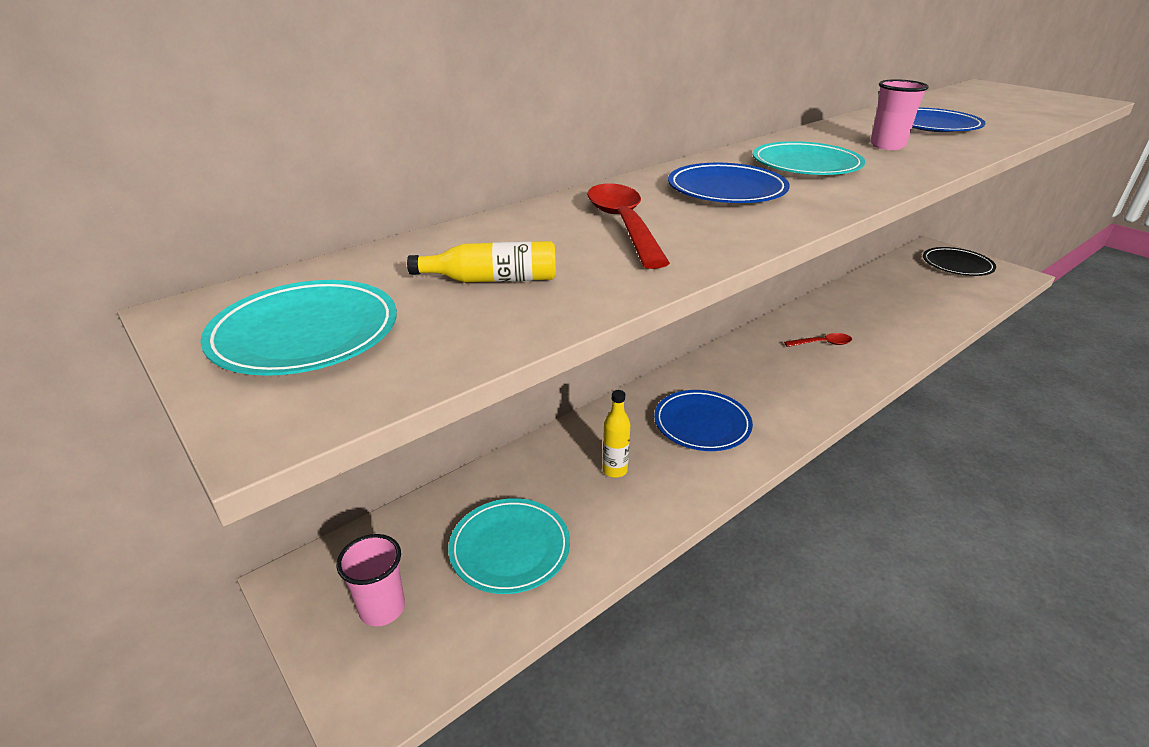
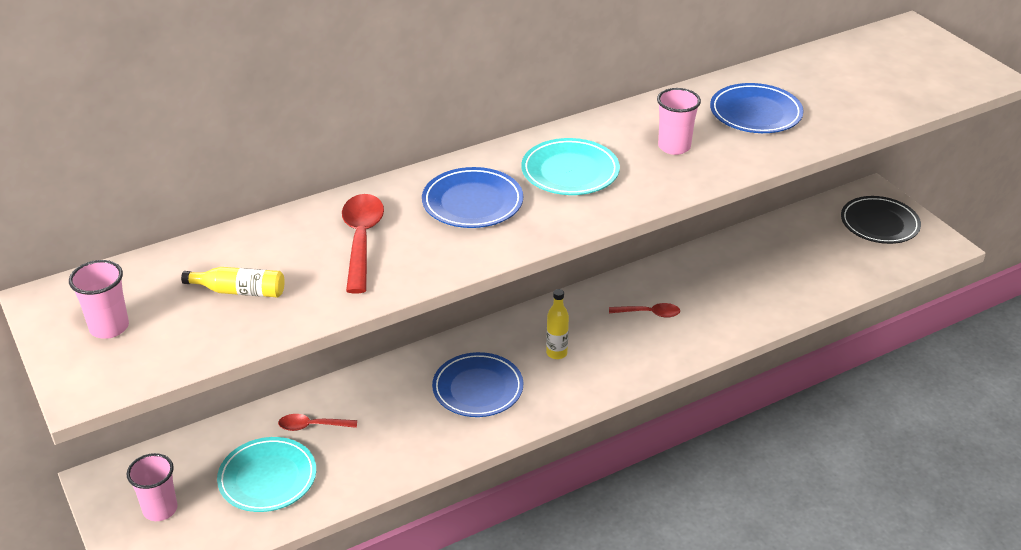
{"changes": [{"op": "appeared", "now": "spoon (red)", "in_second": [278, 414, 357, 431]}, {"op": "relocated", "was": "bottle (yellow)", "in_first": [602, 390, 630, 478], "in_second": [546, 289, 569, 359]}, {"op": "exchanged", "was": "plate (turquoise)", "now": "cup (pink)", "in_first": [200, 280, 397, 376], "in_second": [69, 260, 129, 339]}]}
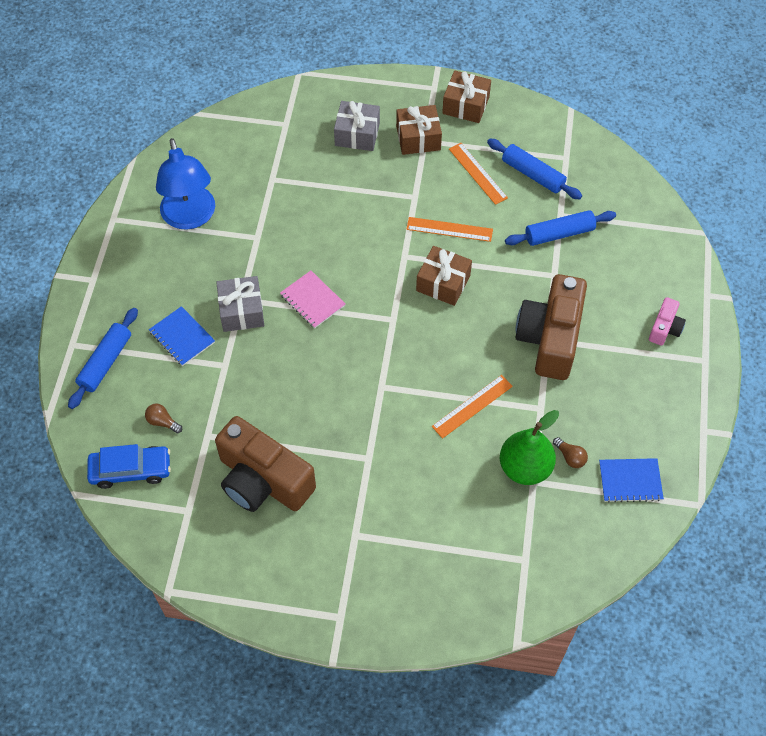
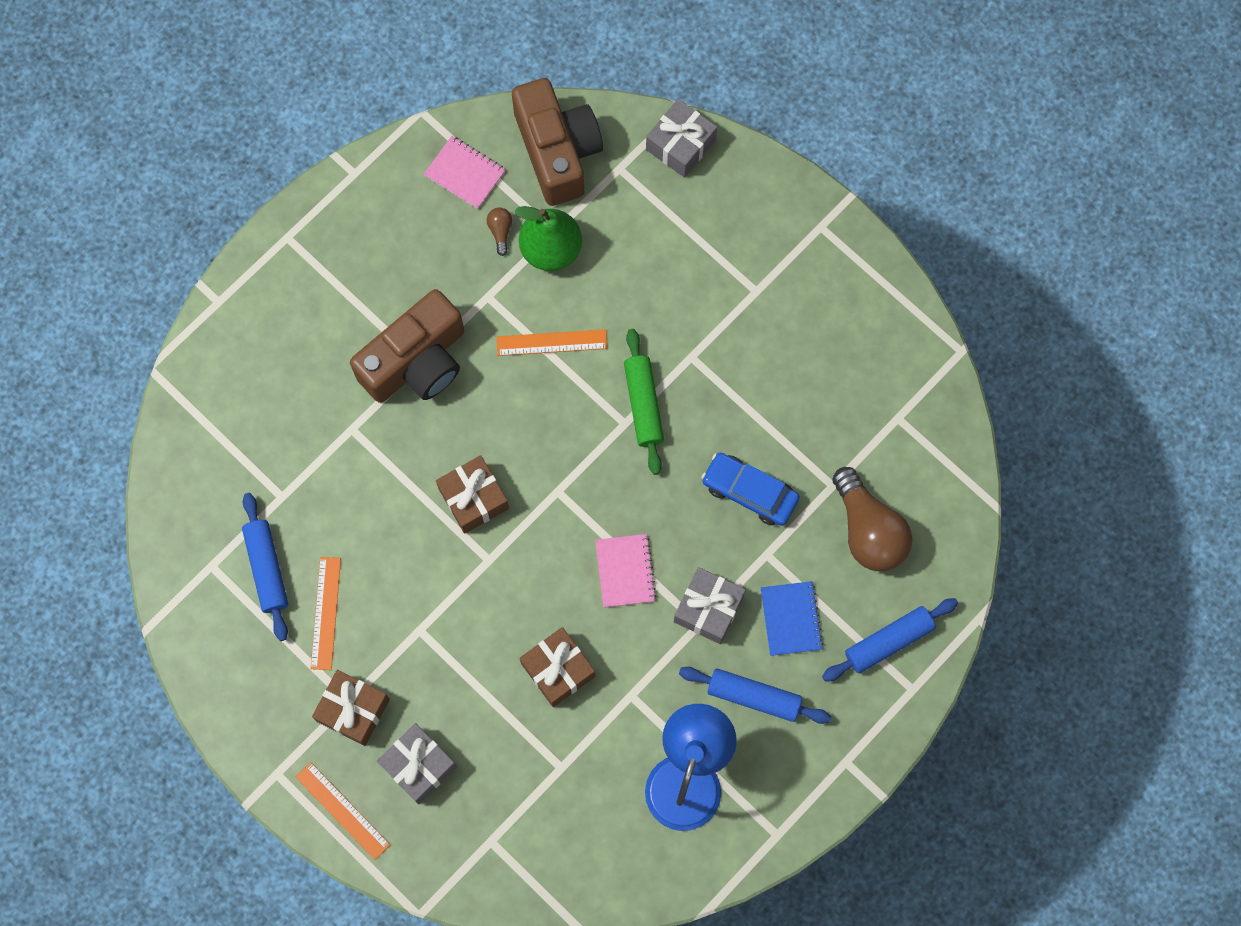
{"changes": [{"op": "missing", "was": "camera (pink)", "in_first": [649, 297, 686, 345]}, {"op": "appeared", "now": "rolling pin (green)", "in_second": [624, 329, 664, 475]}, {"op": "appeared", "now": "gift (grey)", "in_second": [646, 99, 717, 178]}, {"op": "relocated", "was": "car (blue)", "in_first": [87, 444, 171, 489], "in_second": [701, 453, 800, 526]}, {"op": "relocated", "was": "camera (brown)", "in_first": [215, 416, 316, 512], "in_second": [512, 78, 603, 206]}, {"op": "relocated", "was": "ruler (orange)", "in_first": [406, 217, 493, 242], "in_second": [295, 762, 390, 860]}, {"op": "relocated", "was": "gift (brown)", "in_first": [442, 70, 491, 123], "in_second": [520, 627, 595, 707]}, {"op": "relocated", "was": "rolling pin (blue)", "in_first": [505, 210, 616, 246], "in_second": [679, 667, 831, 724]}, {"op": "colour", "was": "notebook (blue)", "now": "notebook (pink)", "in_first": [599, 458, 664, 503], "in_second": [424, 136, 506, 209]}, {"op": "size", "was": "light bulb (brown)", "in_first": [145, 404, 182, 433], "in_second": [832, 467, 912, 571], "ratio": 2.37}]}
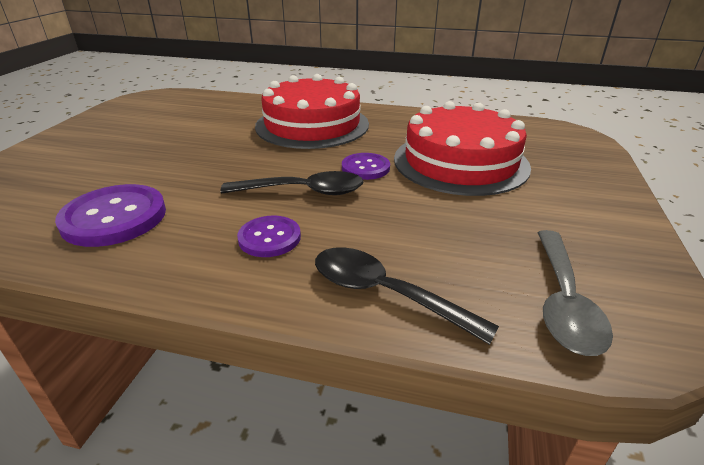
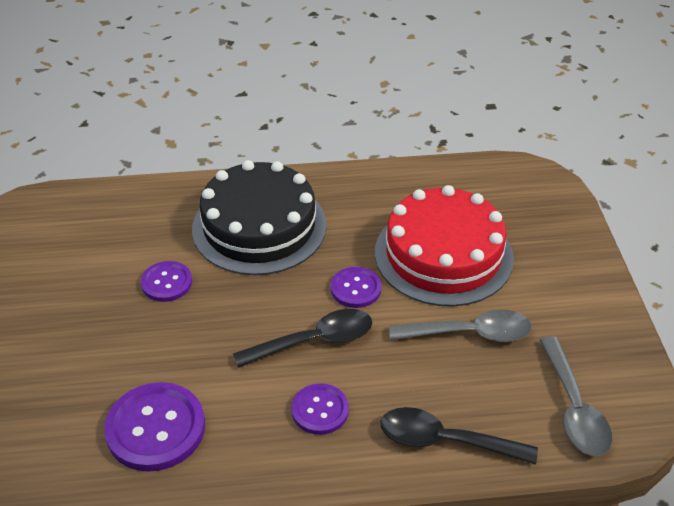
{"changes": [{"op": "appeared", "now": "button (purple)", "in_second": [141, 261, 192, 302]}, {"op": "appeared", "now": "spoon (grey)", "in_second": [389, 310, 532, 342]}, {"op": "colour", "was": "cake (red)", "now": "cake (black)", "in_first": [255, 74, 369, 149], "in_second": [192, 160, 327, 275]}]}
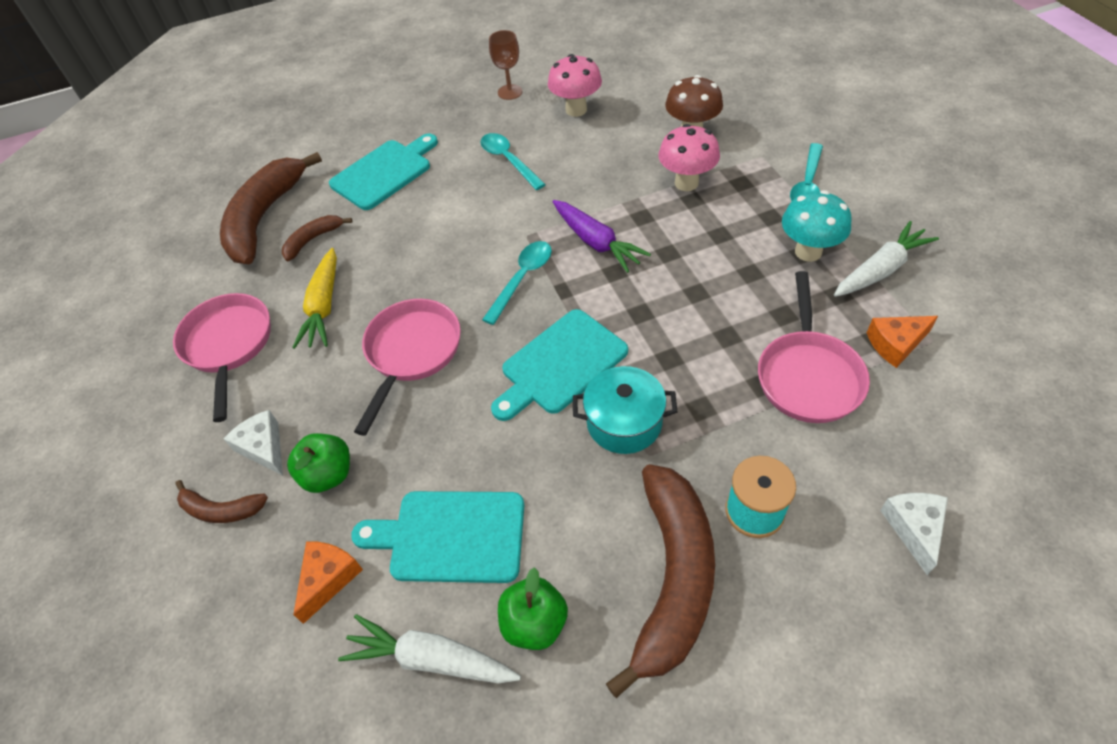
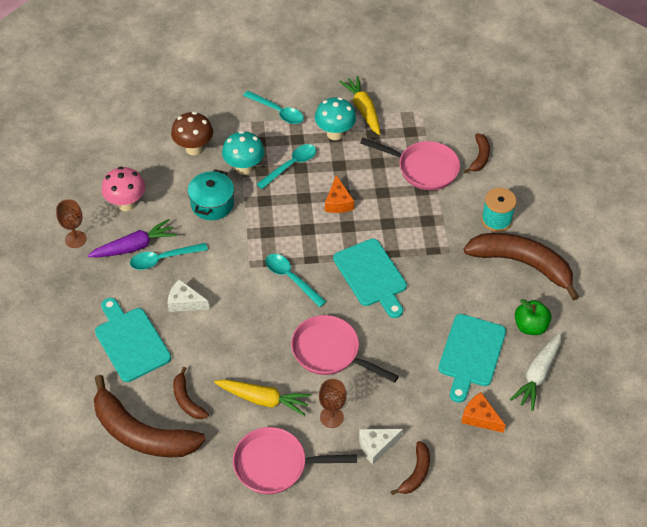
{"changes": [{"op": "missing", "was": "apple (green)", "in_first": [287, 433, 350, 493]}, {"op": "appeared", "now": "spoon (turquoise)", "in_second": [257, 144, 316, 189]}, {"op": "appeared", "now": "goblet (brown)", "in_second": [319, 379, 347, 428]}, {"op": "appeared", "now": "banana (brown)", "in_second": [464, 133, 490, 173]}, {"op": "relocated", "was": "carrot (purple)", "in_first": [553, 200, 651, 273], "in_second": [87, 219, 177, 257]}, {"op": "relocated", "was": "pot (turquoise)", "in_first": [573, 366, 678, 454], "in_second": [188, 169, 234, 220]}, {"op": "relocated", "was": "cheese (orange)", "in_first": [867, 316, 938, 368], "in_second": [325, 175, 354, 213]}, {"op": "relocated", "was": "cheese (white)", "in_first": [880, 493, 948, 575], "in_second": [167, 279, 209, 312]}, {"op": "colour", "was": "mushroom (pink)", "now": "mushroom (turquoise)", "in_first": [659, 124, 720, 191], "in_second": [222, 131, 265, 175]}, {"op": "colour", "was": "carrot (white)", "now": "carrot (yellow)", "in_first": [834, 221, 939, 297], "in_second": [339, 76, 380, 135]}]}
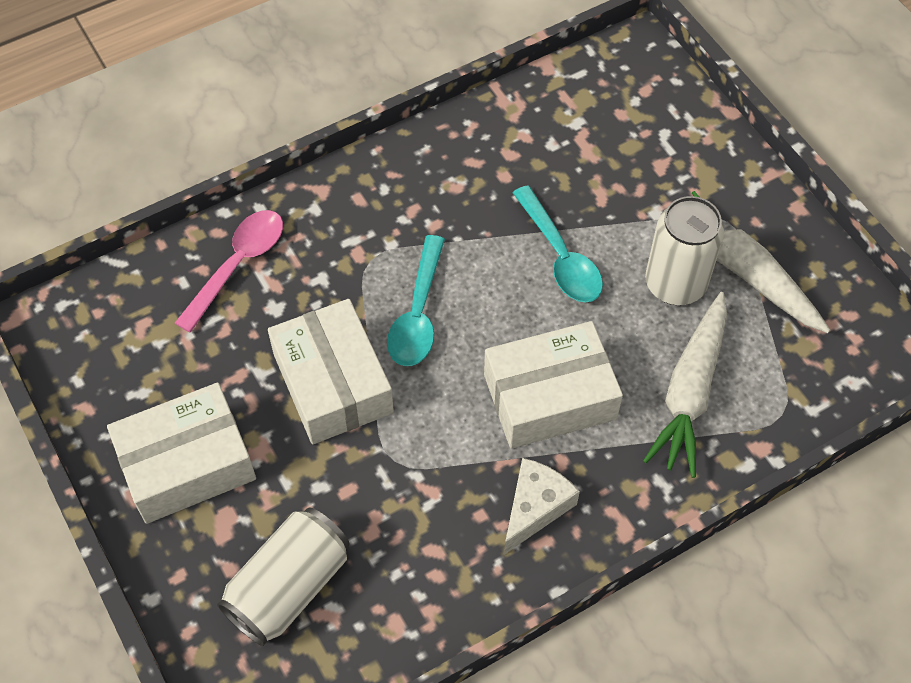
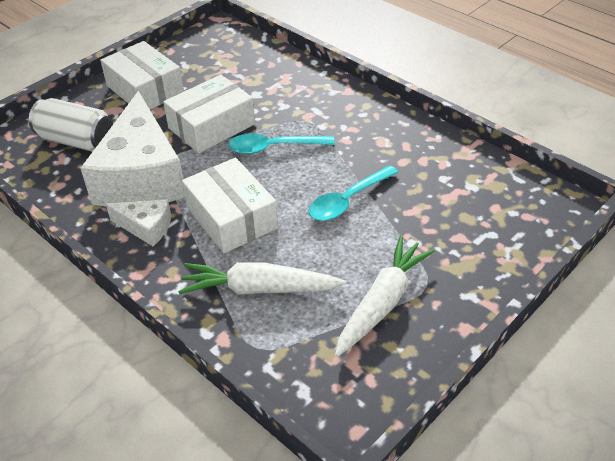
{"changes": [{"op": "missing", "was": "spoon (pink)", "in_first": [175, 210, 283, 333]}, {"op": "missing", "was": "can (white)", "in_first": [645, 196, 724, 305]}, {"op": "appeared", "now": "cheese (white)", "in_second": [81, 91, 185, 207]}]}
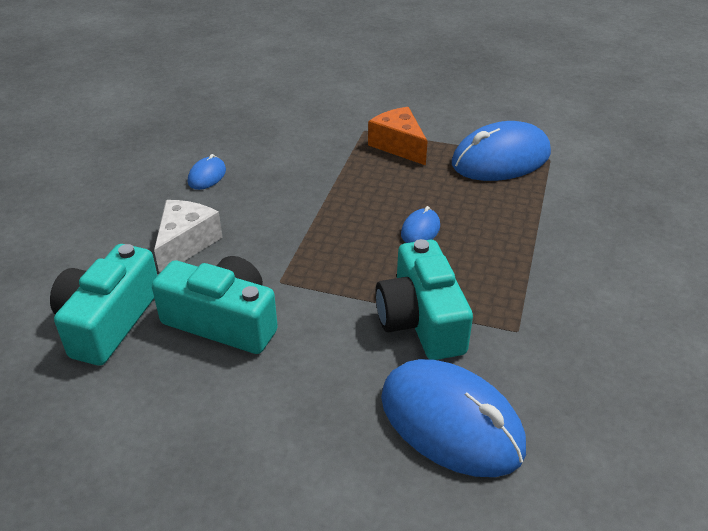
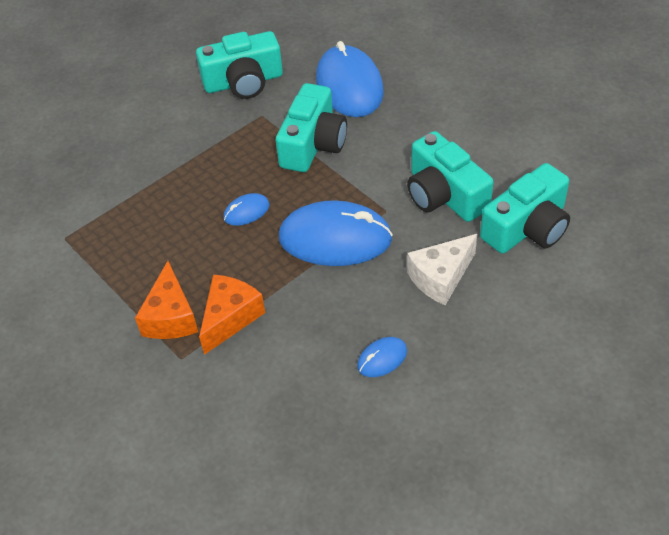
{"changes": [{"op": "appeared", "now": "camera (turquoise)", "in_second": [196, 31, 283, 99]}, {"op": "appeared", "now": "cheese (orange)", "in_second": [199, 275, 265, 355]}, {"op": "relocated", "was": "mouse (blue)", "in_first": [452, 121, 551, 181], "in_second": [279, 200, 393, 266]}]}
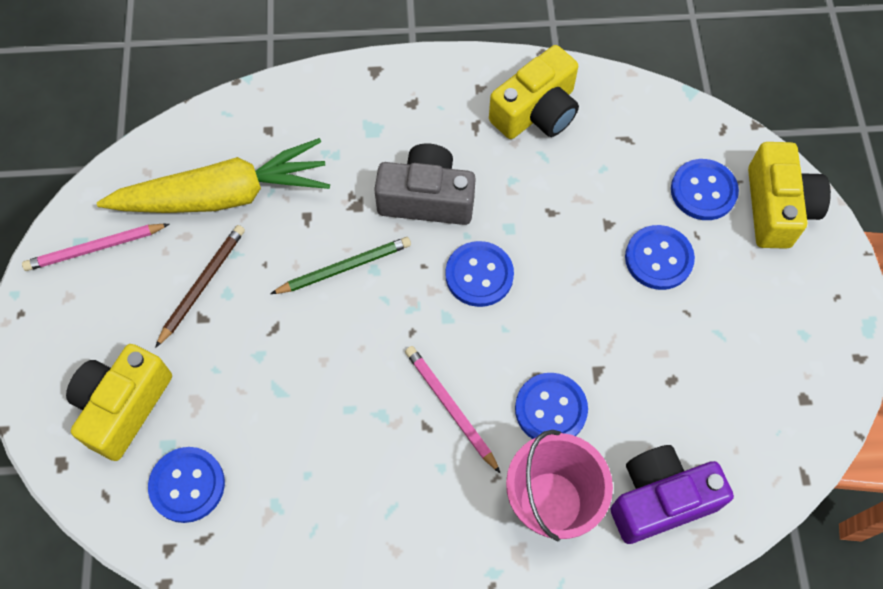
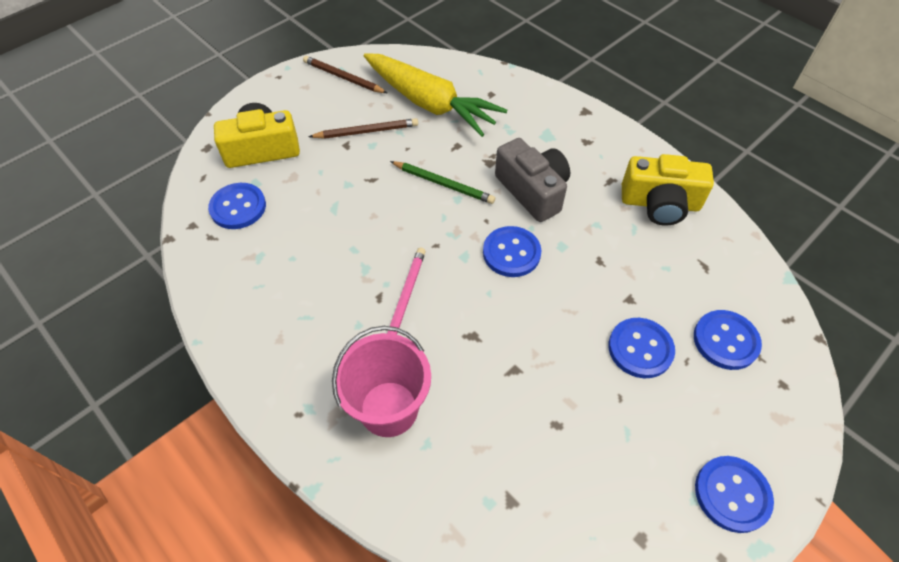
{"changes": [{"op": "missing", "was": "camera (purple)", "in_first": [611, 445, 734, 544]}, {"op": "missing", "was": "camera (yellow)", "in_first": [748, 142, 831, 249]}, {"op": "relocated", "was": "button (blue)", "in_first": [515, 373, 588, 439], "in_second": [695, 456, 774, 533]}, {"op": "colour", "was": "pencil (pink)", "now": "pencil (brown)", "in_first": [22, 224, 169, 271], "in_second": [303, 56, 387, 93]}]}
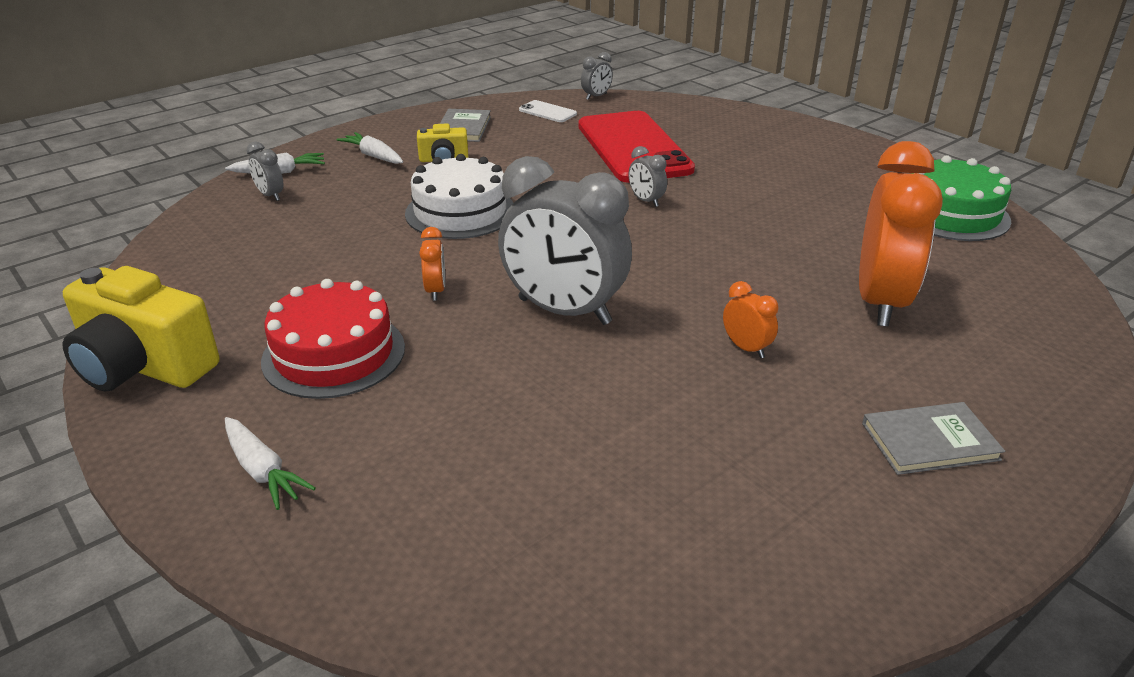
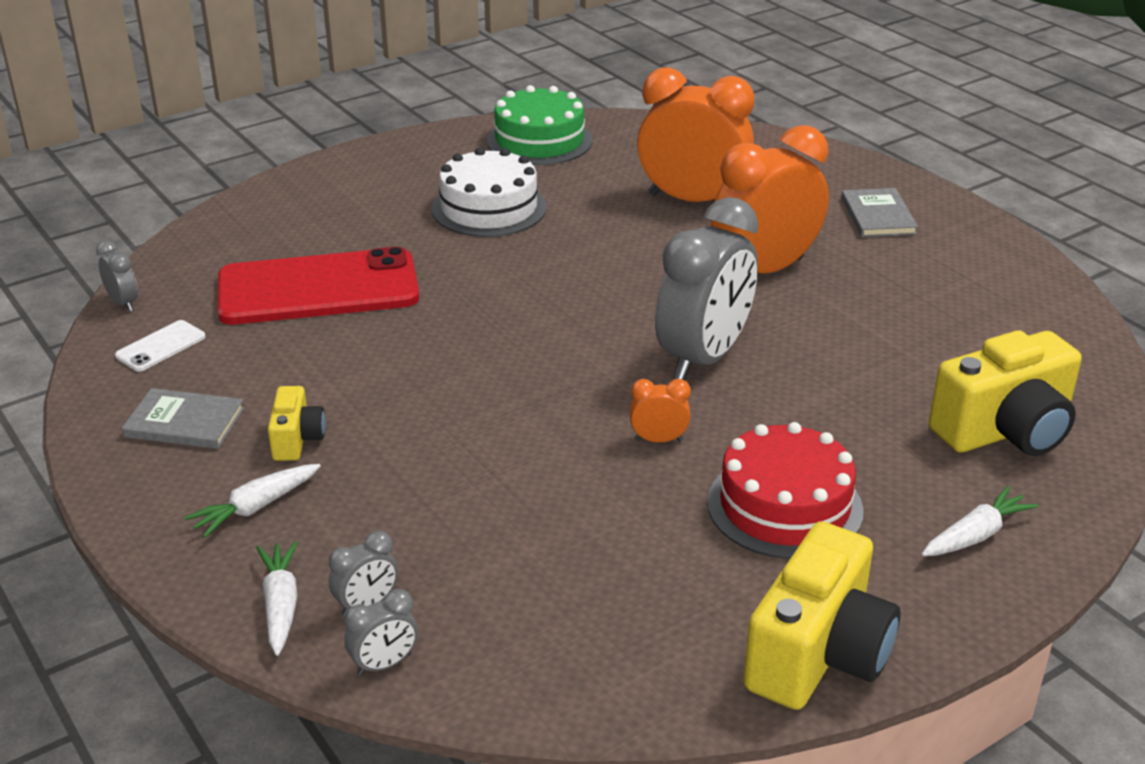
{"changes": [{"op": "appeared", "now": "camera (yellow)", "in_second": [929, 330, 1082, 456]}, {"op": "relocated", "was": "cake (white)", "in_first": [405, 154, 513, 239], "in_second": [432, 148, 547, 237]}, {"op": "relocated", "was": "clock (grey)", "in_first": [629, 146, 667, 207], "in_second": [344, 589, 418, 676]}, {"op": "size", "was": "clock (orange)", "in_first": [723, 281, 779, 358], "in_second": [711, 125, 829, 273], "ratio": 2.4}]}
